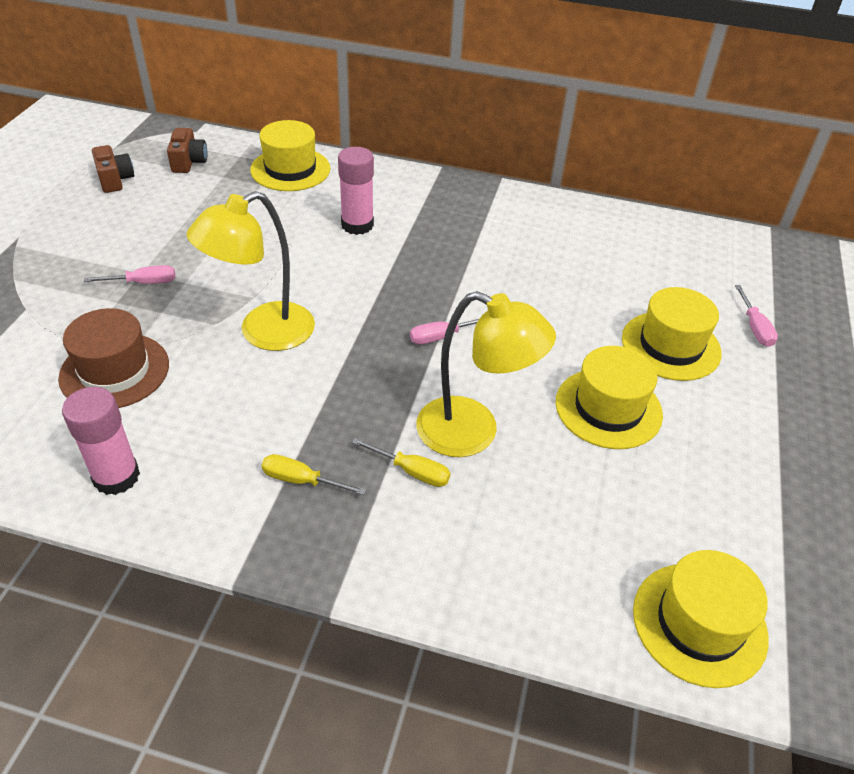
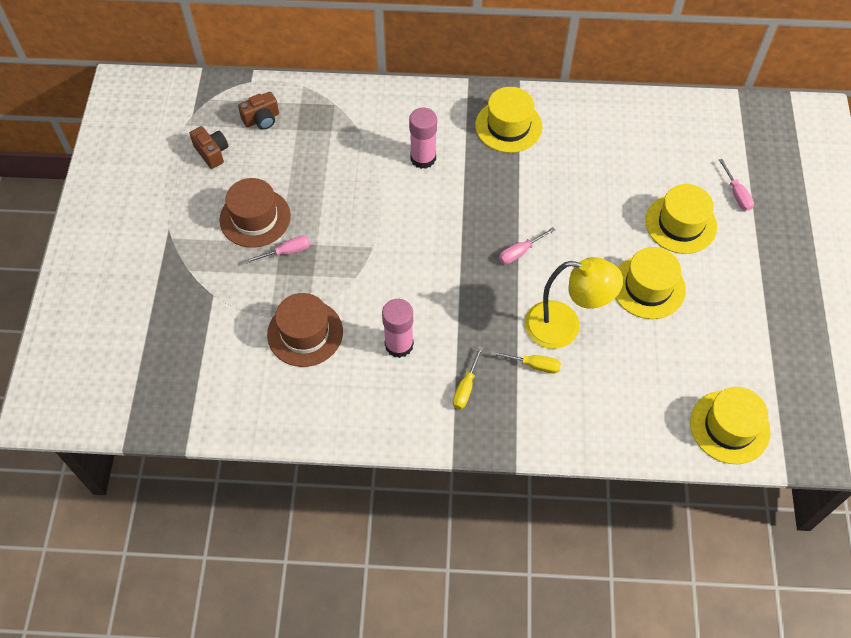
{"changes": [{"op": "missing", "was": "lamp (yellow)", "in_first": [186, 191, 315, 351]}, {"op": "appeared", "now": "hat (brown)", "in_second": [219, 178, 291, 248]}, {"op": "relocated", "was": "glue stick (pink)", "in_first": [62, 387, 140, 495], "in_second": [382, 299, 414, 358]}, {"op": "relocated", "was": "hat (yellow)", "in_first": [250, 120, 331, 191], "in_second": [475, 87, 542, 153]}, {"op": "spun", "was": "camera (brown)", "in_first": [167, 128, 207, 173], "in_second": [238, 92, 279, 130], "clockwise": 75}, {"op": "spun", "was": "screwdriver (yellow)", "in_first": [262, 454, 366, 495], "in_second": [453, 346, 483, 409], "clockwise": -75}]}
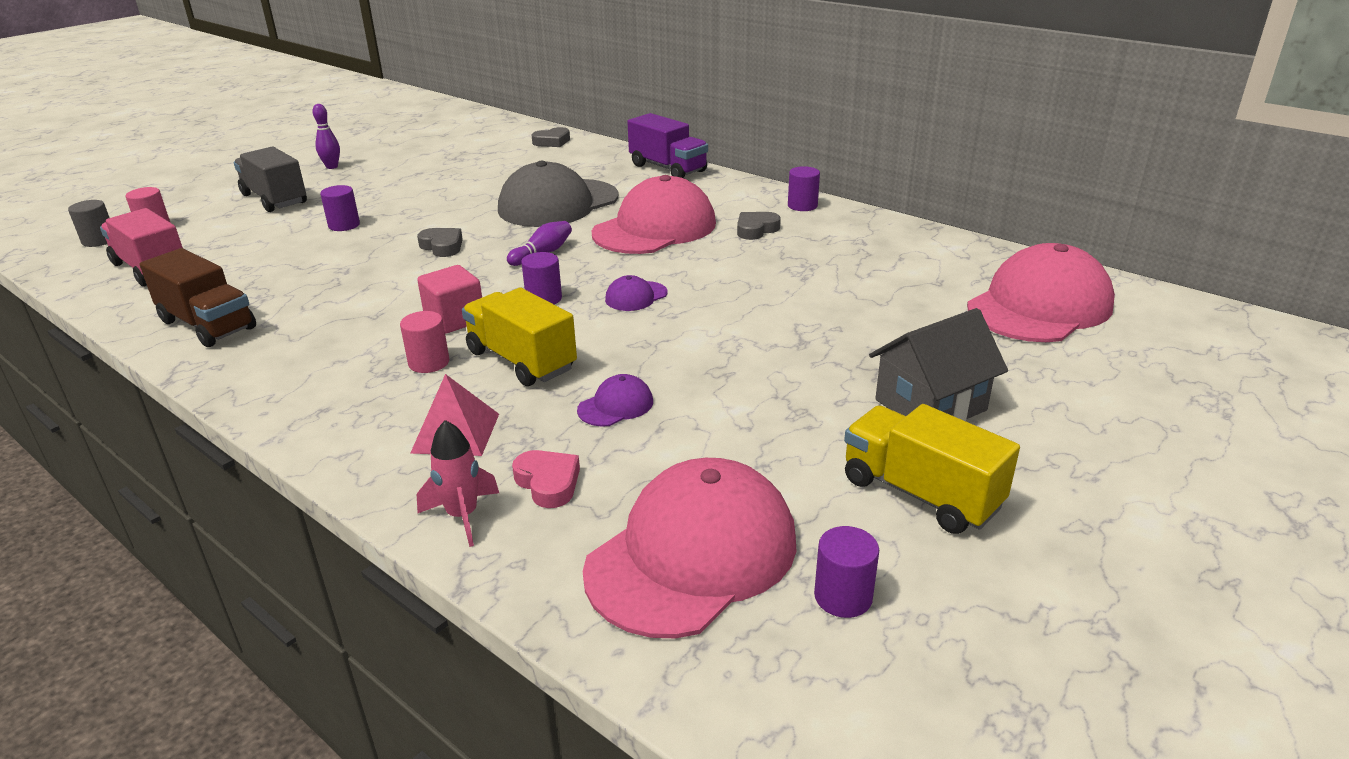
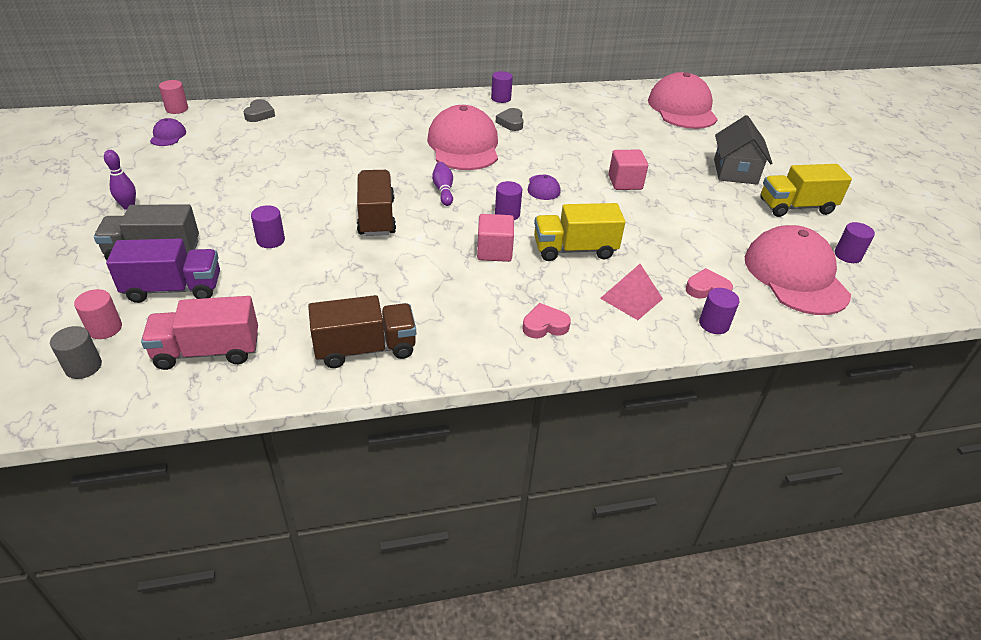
{"changes": [{"op": "missing", "was": "cap (grey)", "in_first": [498, 161, 618, 227]}, {"op": "appeared", "now": "heart (pink)", "in_second": [522, 303, 571, 338]}, {"op": "appeared", "now": "cube (pink)", "in_second": [609, 150, 648, 190]}, {"op": "relocated", "was": "cylinder (pink)", "in_first": [400, 311, 449, 373], "in_second": [159, 80, 188, 114]}, {"op": "relocated", "was": "cap (purple)", "in_first": [577, 374, 653, 427], "in_second": [150, 118, 186, 146]}, {"op": "relocated", "was": "truck (purple)", "in_first": [627, 113, 708, 178], "in_second": [106, 239, 220, 303]}, {"op": "exchanged", "was": "heart (grey)", "now": "truck (brown)", "in_first": [417, 228, 463, 257], "in_second": [357, 170, 396, 236]}, {"op": "exchanged", "was": "rocket (pink)", "now": "cylinder (purple)", "in_first": [417, 420, 499, 547], "in_second": [699, 288, 739, 334]}]}
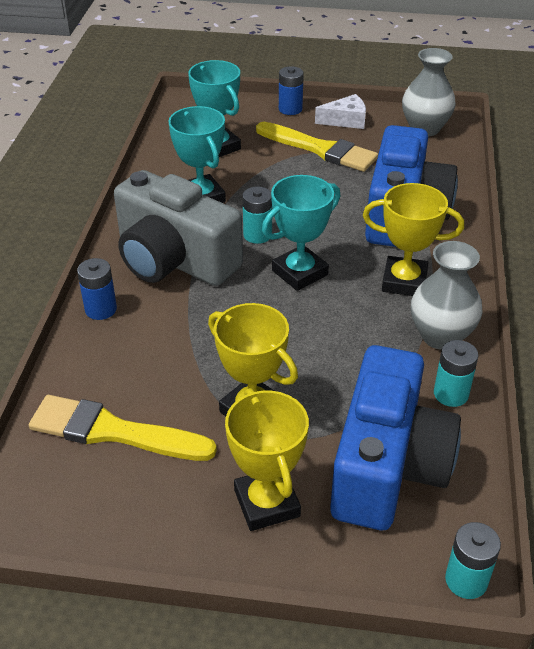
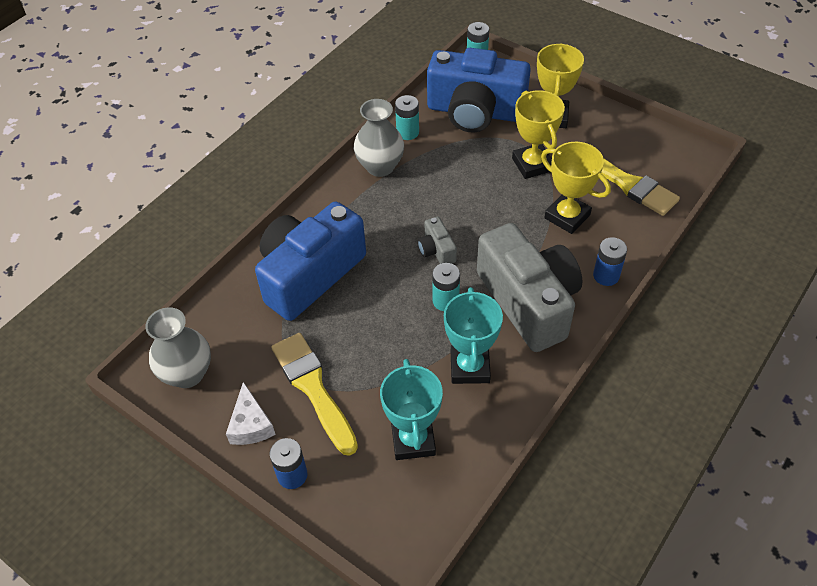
{"changes": [{"op": "relocated", "was": "trophy (yellow)", "in_first": [363, 183, 464, 296], "in_second": [541, 142, 611, 234]}, {"op": "exchanged", "was": "trophy (turquoise)", "now": "camera (grey)", "in_first": [262, 175, 340, 291], "in_second": [418, 217, 457, 264]}, {"op": "spun", "was": "cheese (white)", "in_first": [315, 94, 366, 129], "in_second": [226, 382, 276, 445], "clockwise": -120}, {"op": "spun", "was": "camera (blue)", "in_first": [330, 345, 461, 530], "in_second": [427, 48, 531, 132], "clockwise": -120}]}
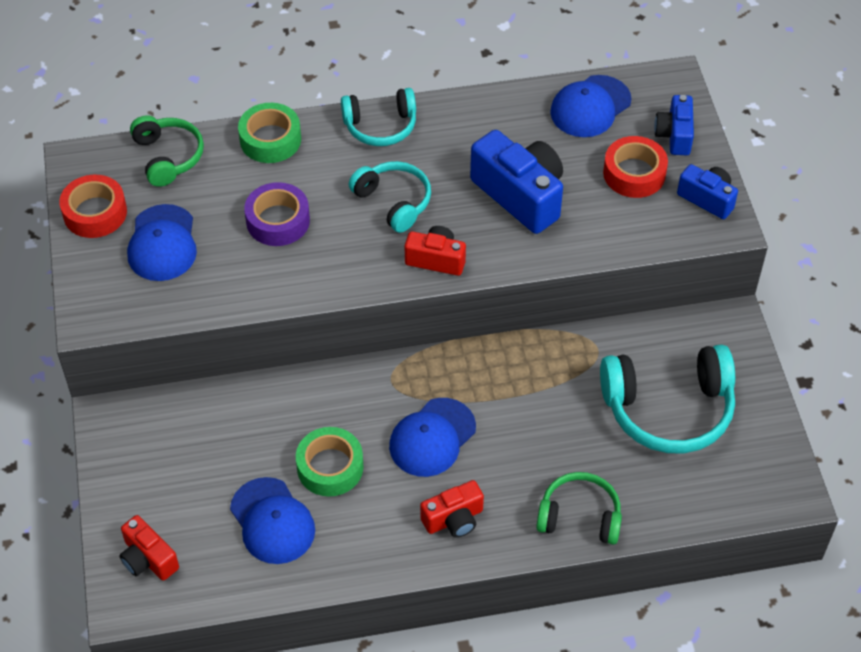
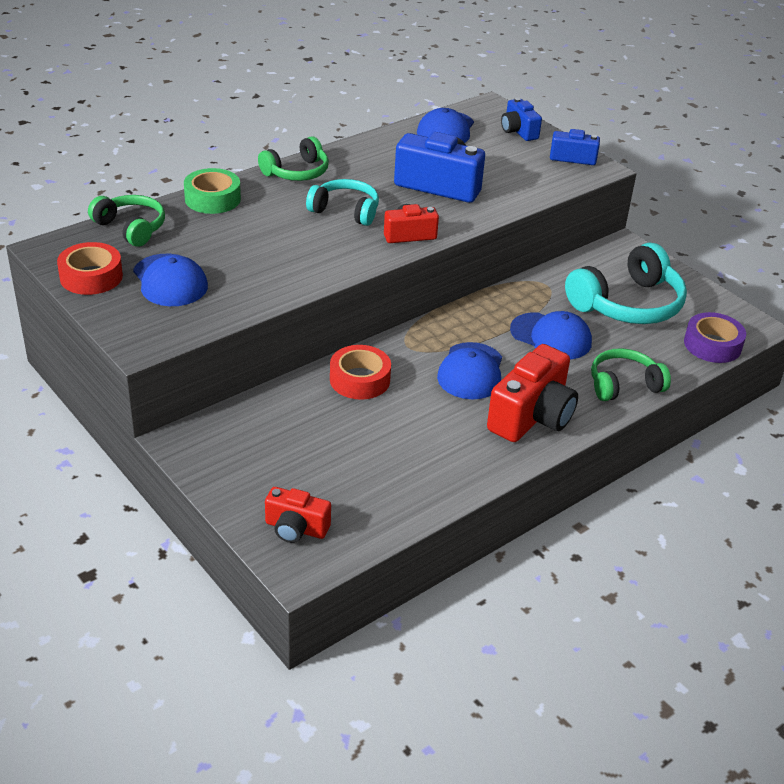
{"changes": [{"op": "missing", "was": "tape (green)", "in_first": [296, 427, 364, 496]}, {"op": "relocated", "was": "cap (blue)", "in_first": [230, 477, 315, 564], "in_second": [510, 311, 592, 359]}, {"op": "relocated", "was": "tape (purple)", "in_first": [244, 182, 310, 246], "in_second": [684, 312, 746, 363]}, {"op": "relocated", "was": "tape (red)", "in_first": [603, 136, 668, 198], "in_second": [330, 345, 391, 400]}, {"op": "colour", "was": "headphones (turquoise)", "now": "headphones (green)", "in_first": [341, 88, 416, 146], "in_second": [258, 136, 329, 181]}, {"op": "size", "was": "camera (red)", "in_first": [420, 480, 484, 538], "in_second": [487, 344, 578, 442], "ratio": 1.74}]}
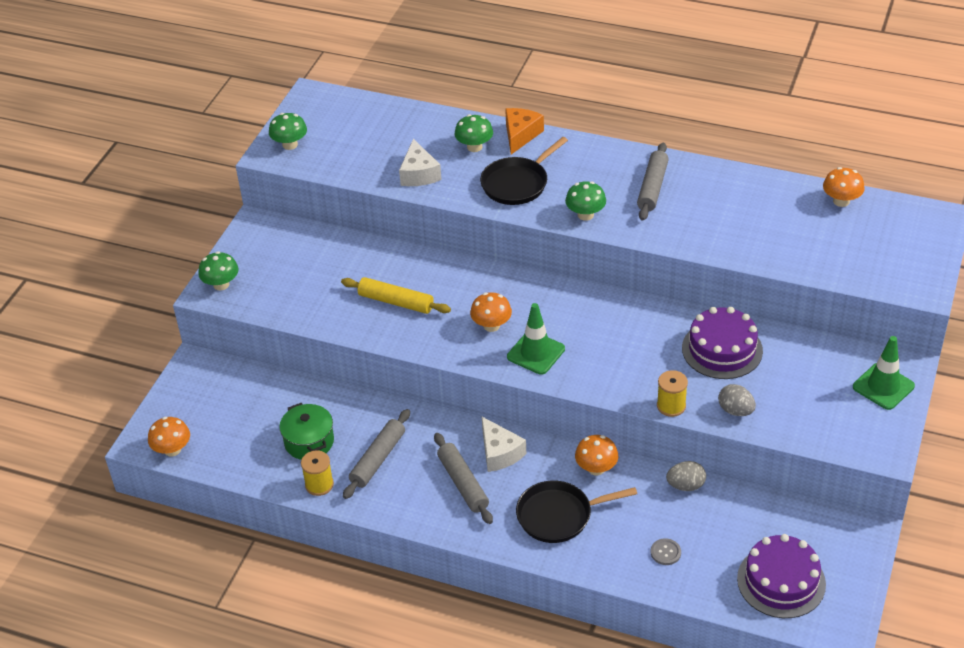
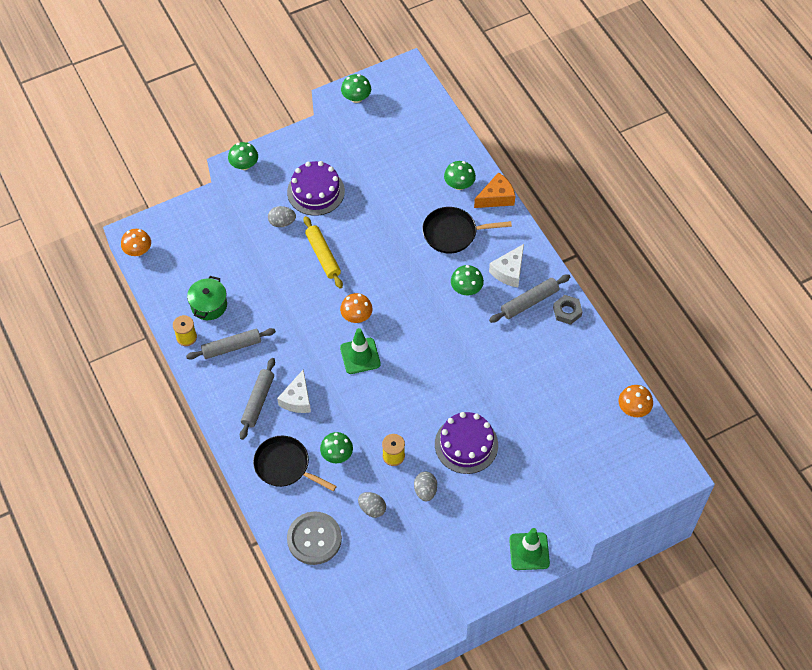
{"changes": [{"op": "appeared", "now": "egg (grey)", "in_second": [268, 206, 296, 227]}, {"op": "appeared", "now": "nut (grey)", "in_second": [553, 295, 583, 325]}, {"op": "relocated", "was": "cheese (white)", "in_first": [399, 139, 441, 186], "in_second": [489, 244, 524, 287]}, {"op": "relocated", "was": "cake (purple)", "in_first": [737, 534, 826, 618], "in_second": [287, 161, 345, 216]}, {"op": "colour", "was": "mushroom (orange)", "now": "mushroom (green)", "in_first": [575, 435, 618, 475], "in_second": [320, 432, 353, 463]}, {"op": "size", "was": "button (grey)", "in_first": [651, 538, 681, 565], "in_second": [287, 512, 342, 565], "ratio": 2.4}]}
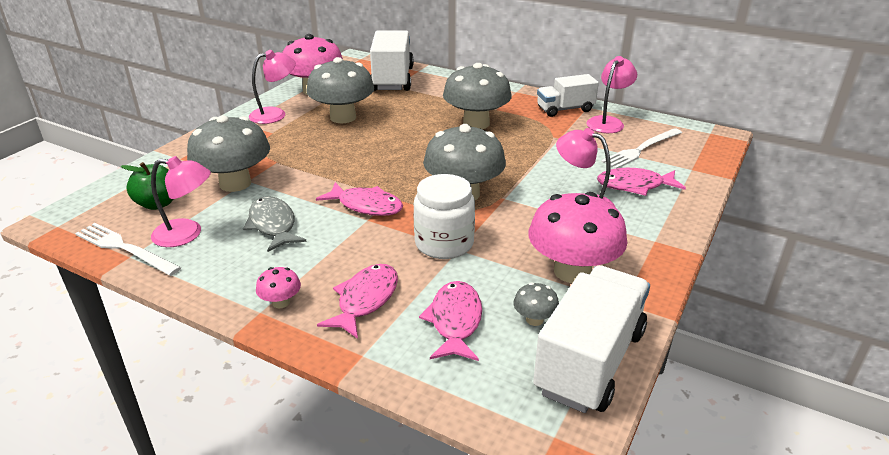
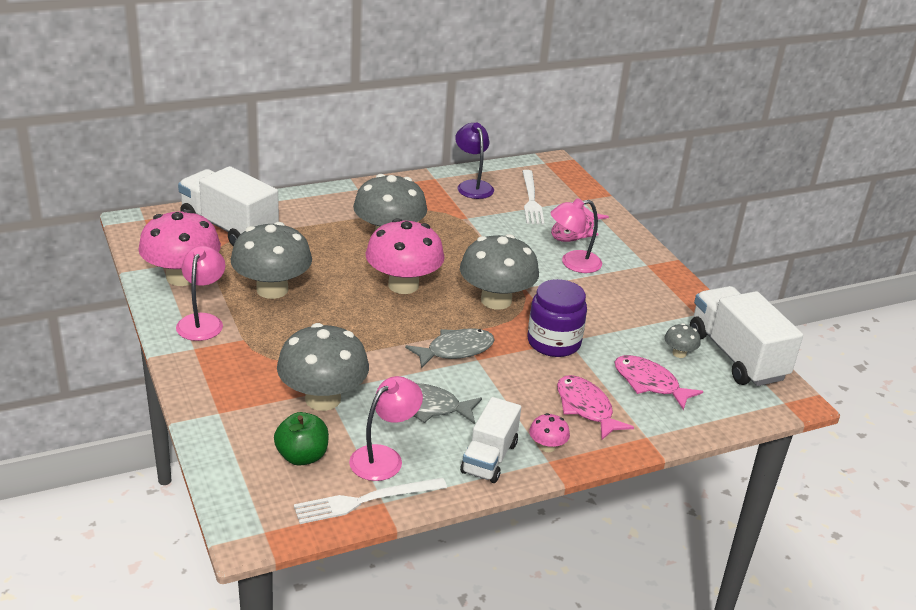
{"changes": [{"op": "relocated", "was": "mushroom (pink)", "in_first": [528, 192, 627, 283], "in_second": [366, 218, 445, 294]}, {"op": "relocated", "was": "truck (white)", "in_first": [537, 74, 599, 117], "in_second": [460, 397, 521, 483]}, {"op": "colour", "was": "fish (pink)", "now": "fish (grey)", "in_first": [316, 182, 403, 216], "in_second": [405, 328, 495, 369]}, {"op": "colour", "was": "jar (white)", "now": "jar (purple)", "in_first": [414, 174, 475, 259], "in_second": [528, 279, 587, 357]}, {"op": "colour", "was": "lamp (pink)", "now": "lamp (purple)", "in_first": [587, 56, 637, 133], "in_second": [455, 122, 494, 199]}]}
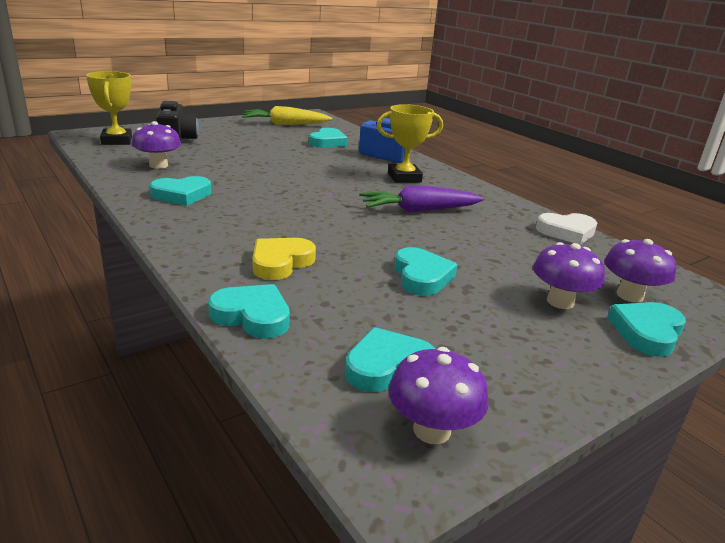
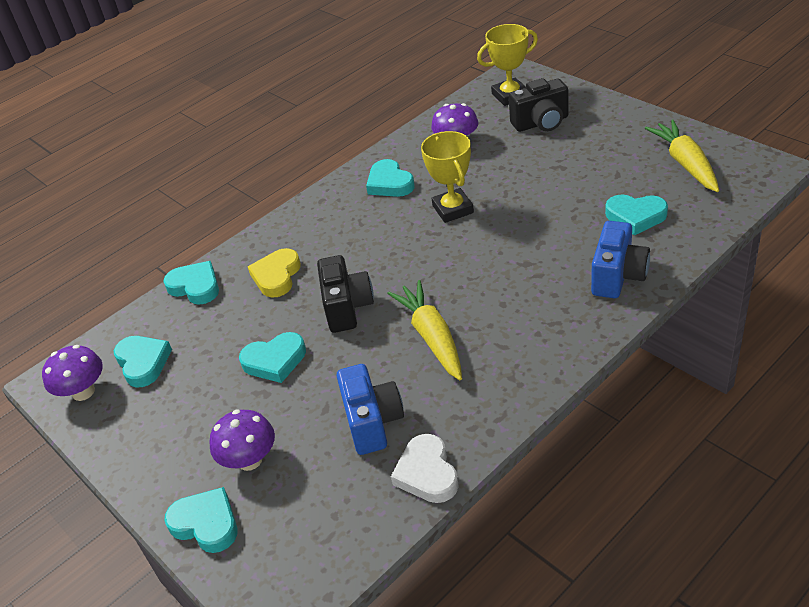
{"changes": [{"op": "missing", "was": "mushroom (purple)", "in_first": [604, 239, 676, 303]}, {"op": "appeared", "now": "camera (black)", "in_second": [317, 255, 374, 333]}, {"op": "appeared", "now": "camera (blue)", "in_second": [336, 364, 404, 455]}, {"op": "relocated", "was": "trophy (yellow)", "in_first": [377, 104, 443, 183], "in_second": [421, 131, 474, 223]}, {"op": "colour", "was": "carrot (purple)", "now": "carrot (yellow)", "in_first": [359, 186, 484, 213], "in_second": [387, 280, 462, 380]}, {"op": "spun", "was": "heart (turquoise)", "in_first": [208, 284, 290, 339], "in_second": [163, 261, 219, 305], "clockwise": -75}, {"op": "spun", "was": "heart (yellow)", "in_first": [252, 238, 316, 280], "in_second": [248, 248, 301, 298], "clockwise": -105}]}
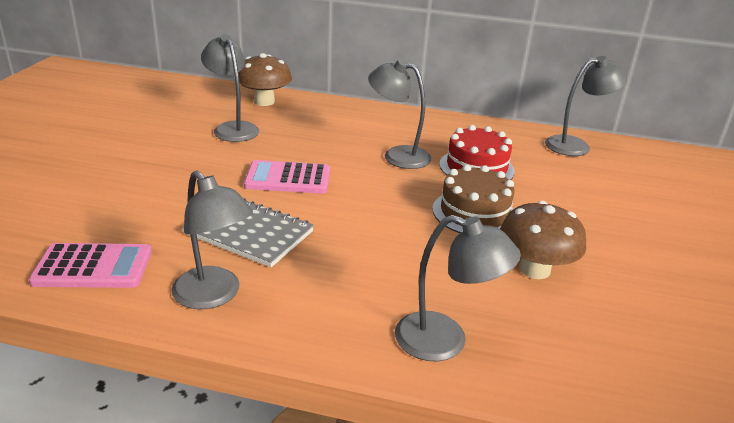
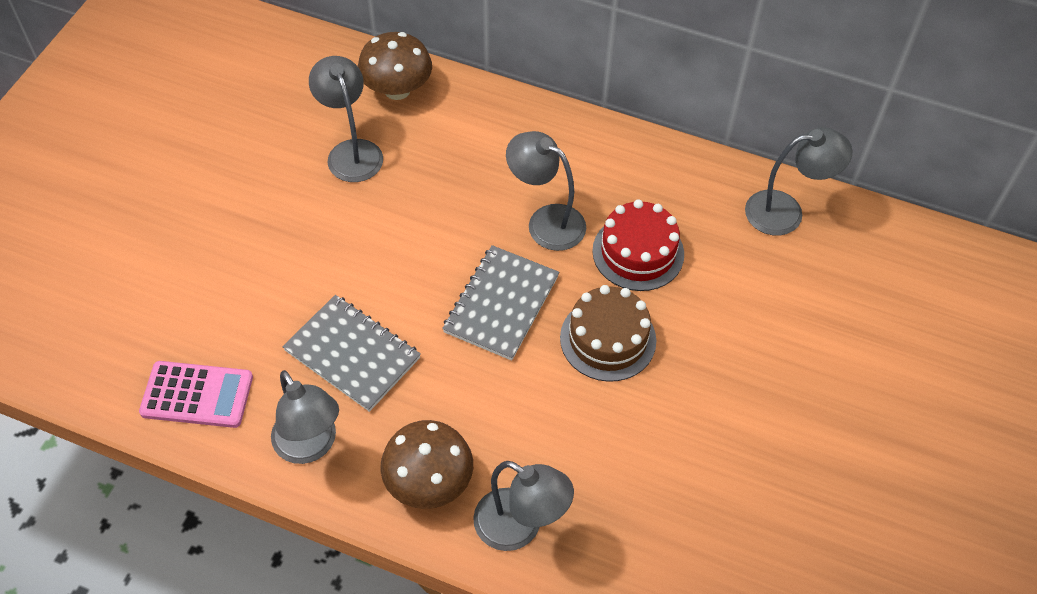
{"changes": [{"op": "missing", "was": "calculator (pink)", "in_first": [244, 160, 330, 194]}, {"op": "appeared", "now": "notebook (grey)", "in_second": [442, 245, 559, 361]}, {"op": "relocated", "was": "mushroom (brown)", "in_first": [500, 201, 586, 279], "in_second": [380, 420, 473, 509]}]}
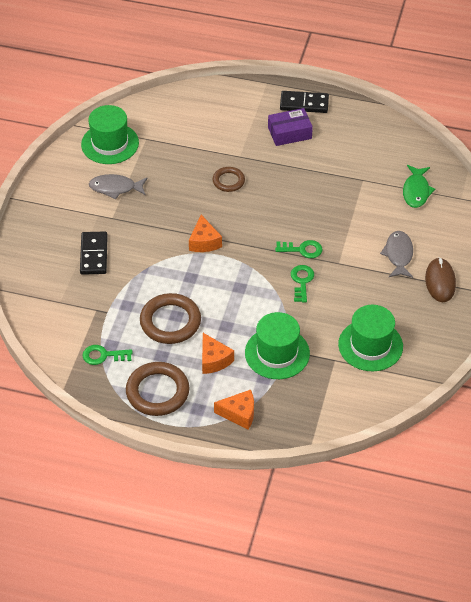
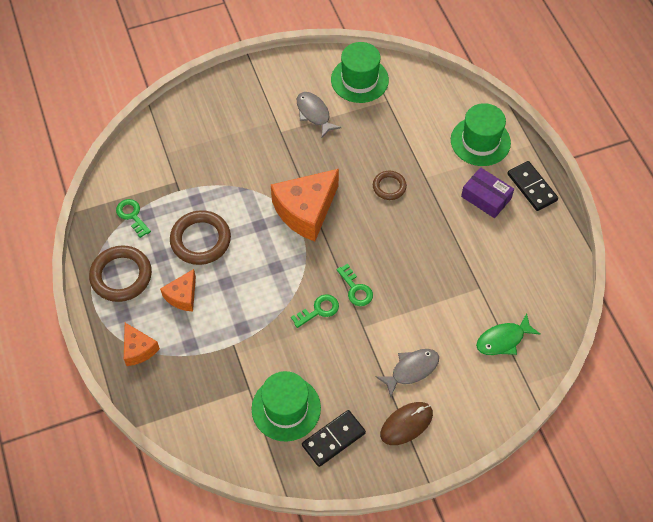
{"changes": [{"op": "relocated", "was": "domino (black)", "in_first": [80, 232, 108, 275], "in_second": [302, 410, 366, 467]}, {"op": "relocated", "was": "hat (green)", "in_first": [245, 312, 310, 379], "in_second": [451, 103, 511, 166]}, {"op": "size", "was": "cheese (orange)", "in_first": [189, 215, 222, 252], "in_second": [271, 169, 339, 241], "ratio": 1.88}]}
